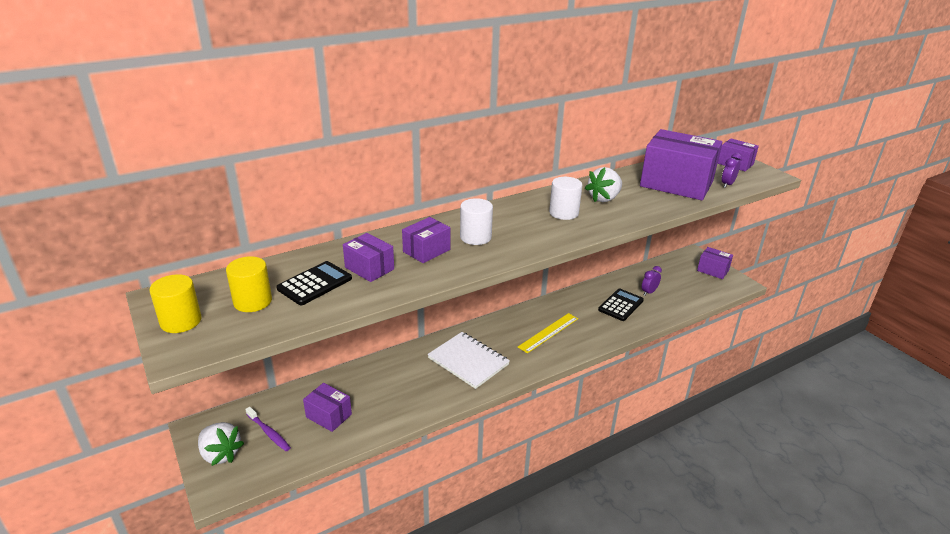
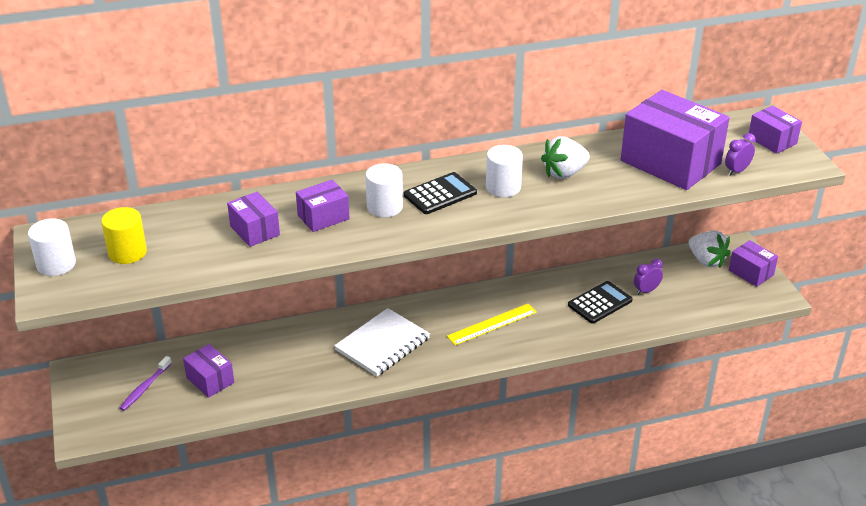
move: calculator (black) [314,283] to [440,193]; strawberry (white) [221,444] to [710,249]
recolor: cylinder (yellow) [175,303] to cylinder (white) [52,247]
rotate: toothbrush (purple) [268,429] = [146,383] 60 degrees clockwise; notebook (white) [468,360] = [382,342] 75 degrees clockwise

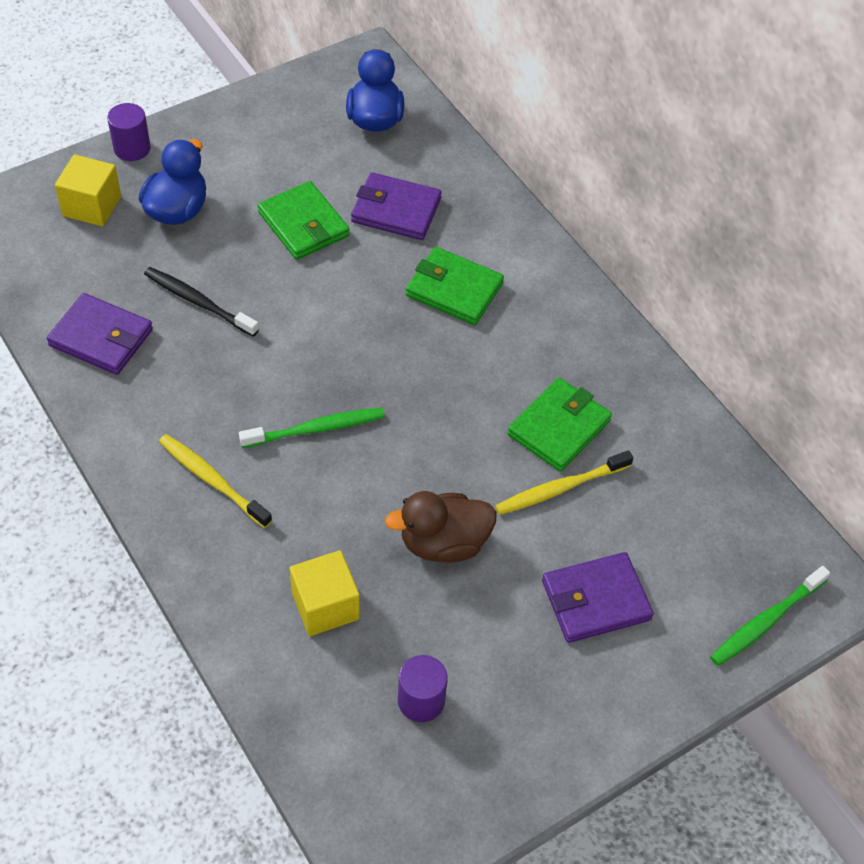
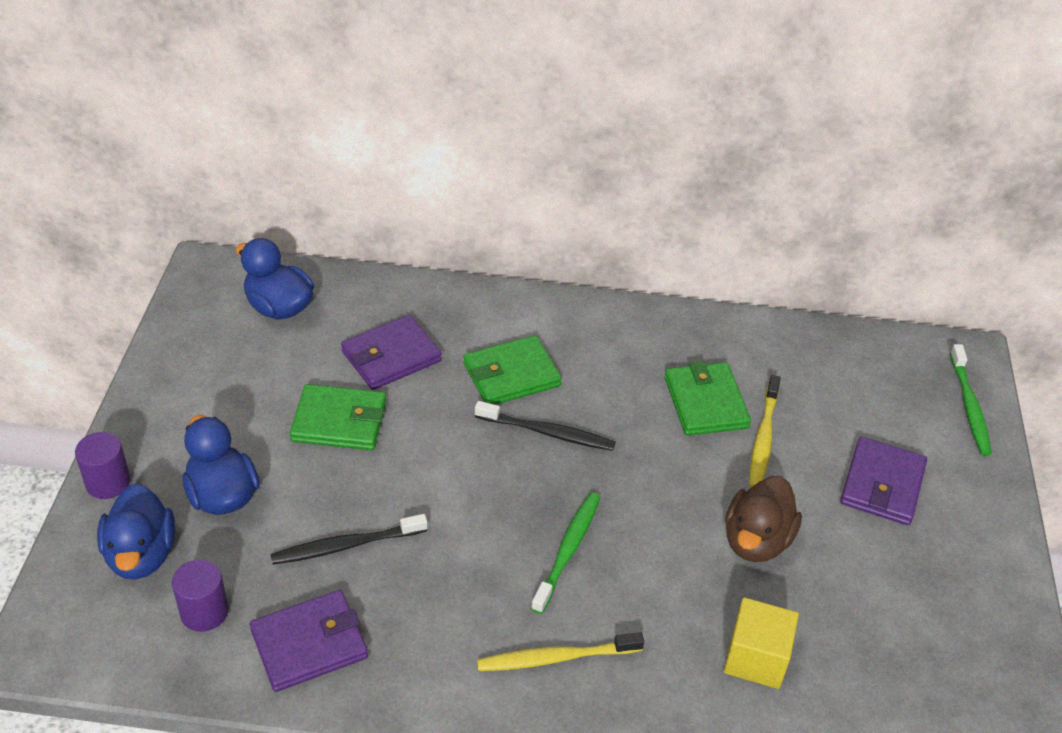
insert: toothbrush (black) [545,426]
move: cylinder (purple) [423,688] to [200,596]
replace: cube (yellow) [88,190] to duck (blue) [136,531]

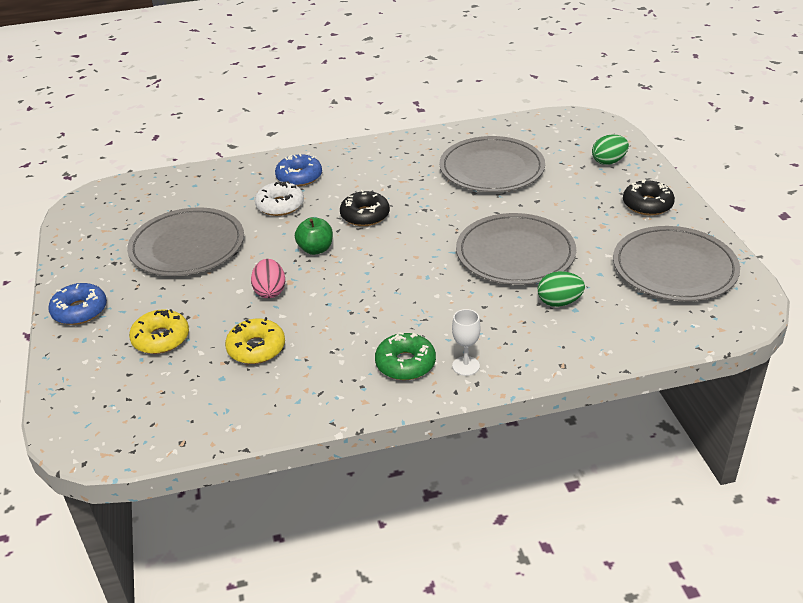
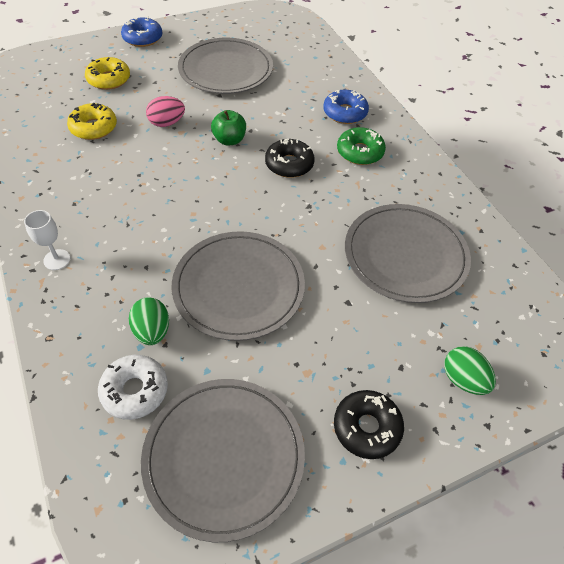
move: donut (white) [279,198] to [133,387]; donut (green) [405,356] to [361,146]

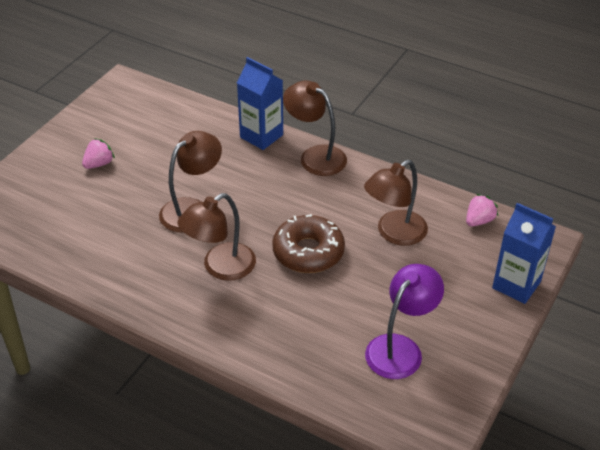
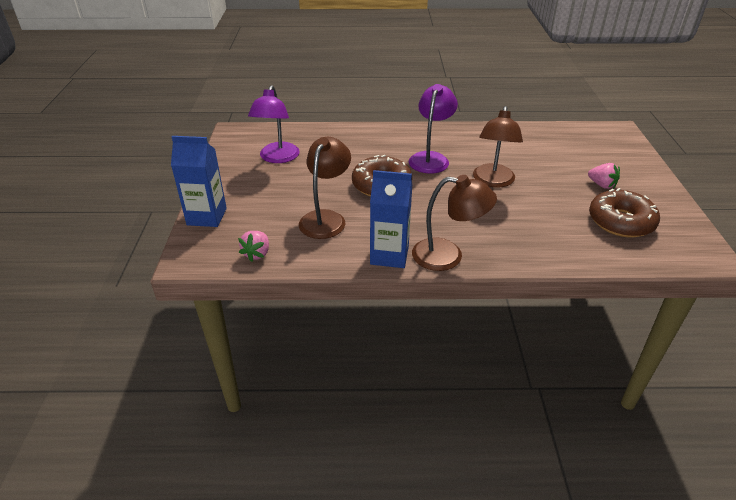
insert: donut (brown) [624,212]
move: carton (blue) [260,103] to [391,219]
recolor: lamp (brown) [217,237] to lamp (purple) [433,129]
rotate: strawberry (pink) [98,153] = [604,176] 60 degrees counterclockwise

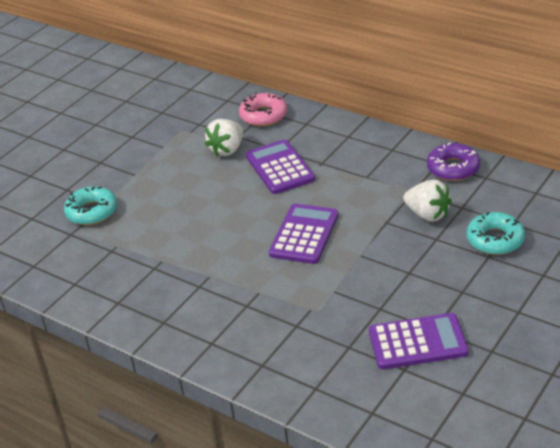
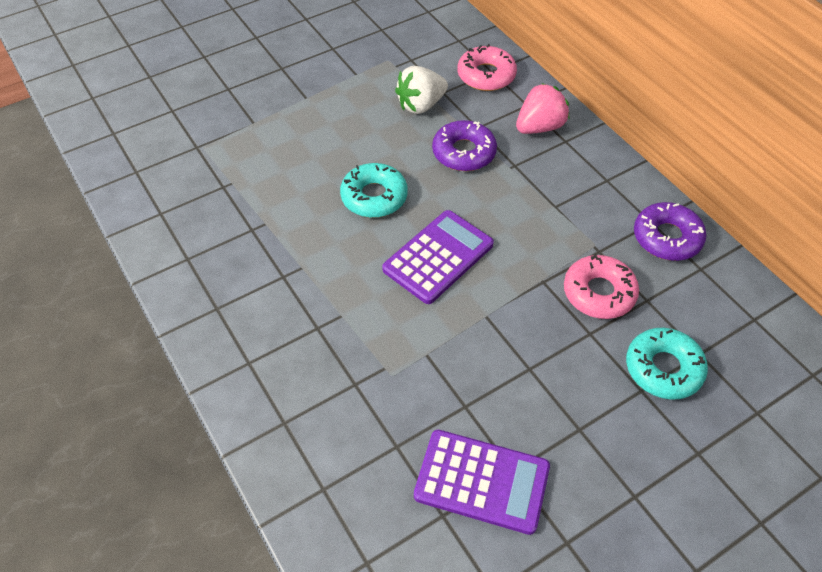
insert: strawberry (pink) [542,108]
move: donut (turquoise) [90,205] to [374,190]
replace: calculator (purple) [280,167] to donut (purple) [464,145]; strawberry (white) [427,200] to donut (pink) [601,286]

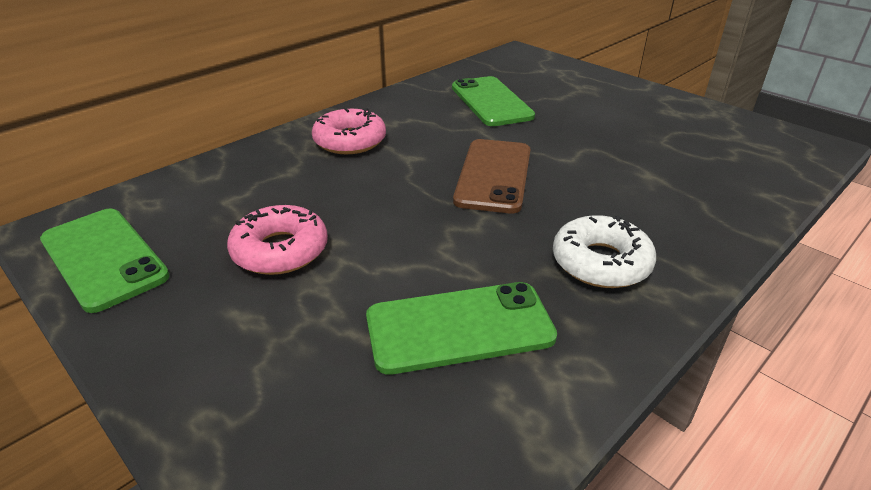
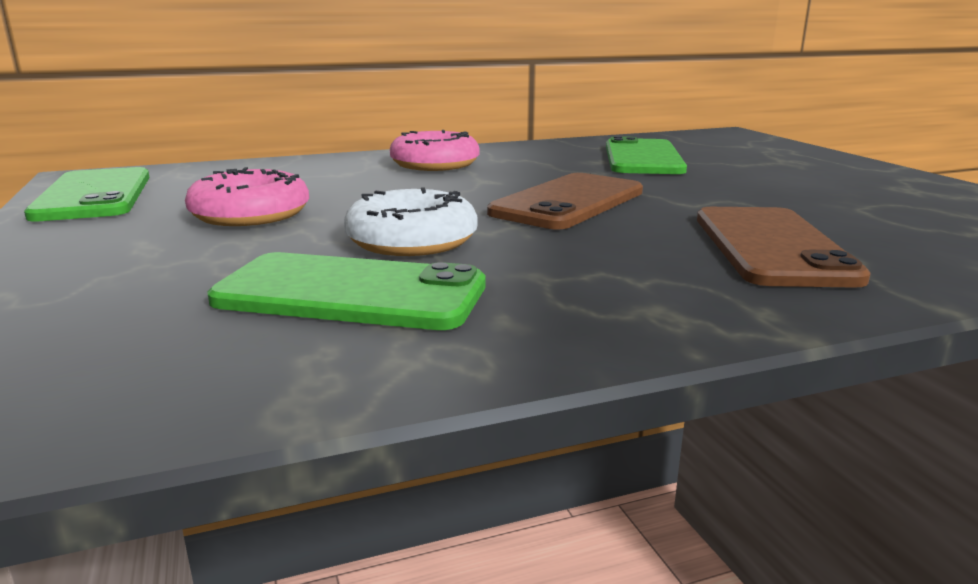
insert: phone (brown) [784,247]
move: donut (white) [604,251] to [411,221]

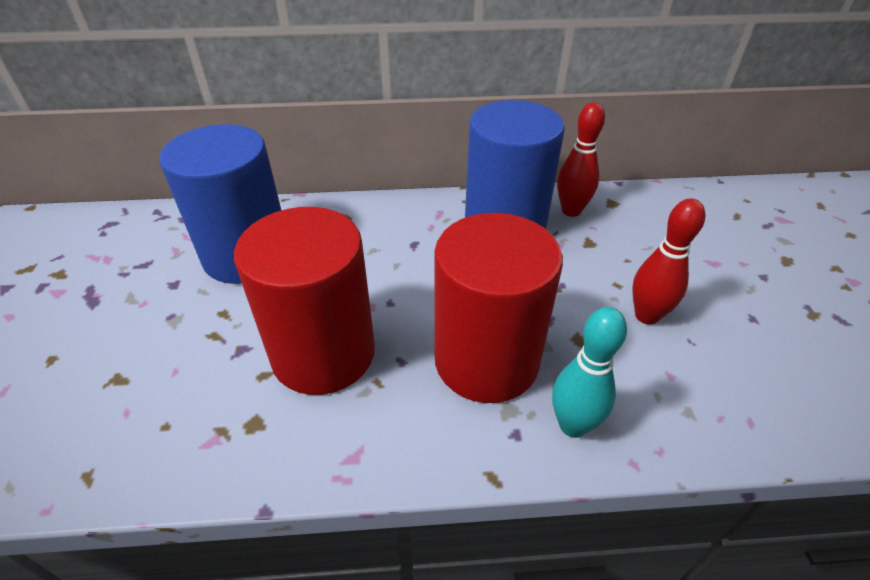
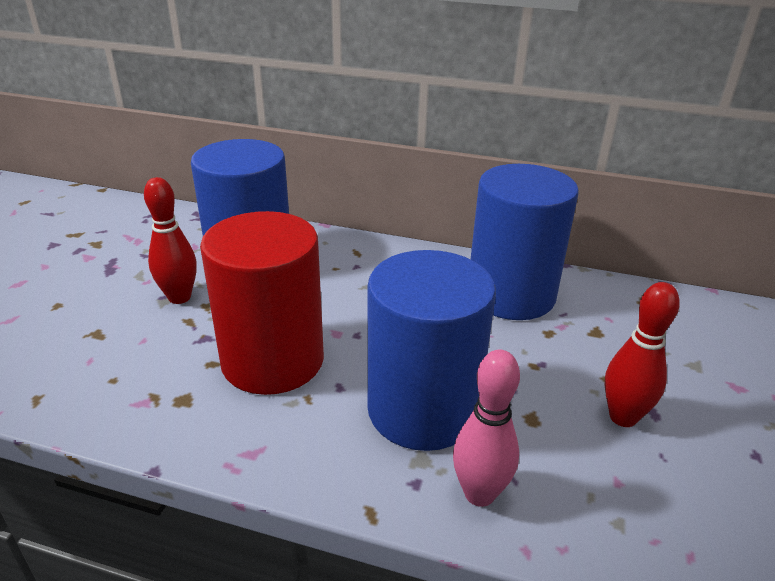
move: bowling pin (red) [581,159] to [170,240]
recolor: cylinder (red) [499,308] to cylinder (blue) [431,350]; bowling pin (turquoise) [589,372] to bowling pin (pink) [486,428]

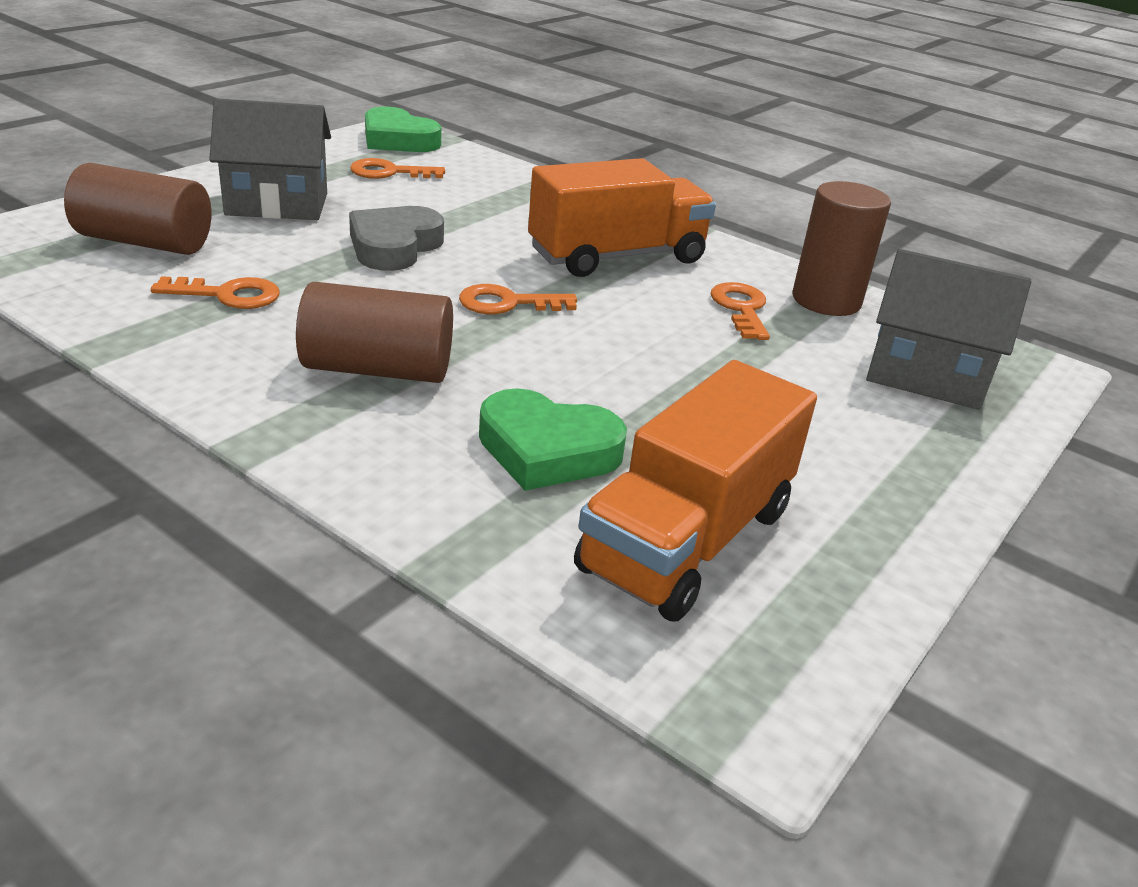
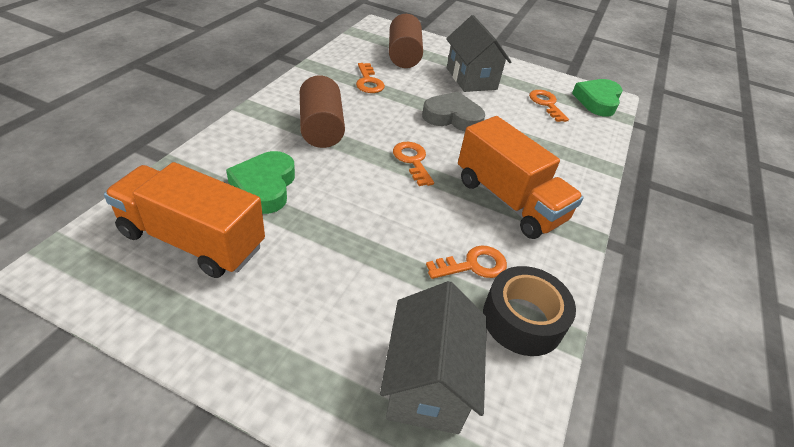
replace: cylinder (brown) [842,248] to tape (black) [529,311]

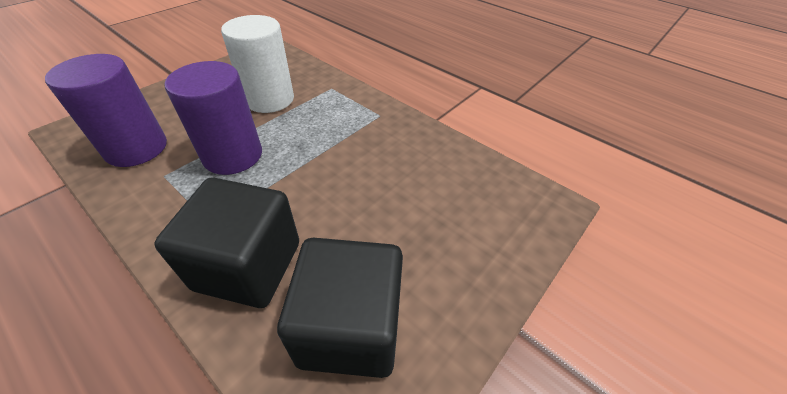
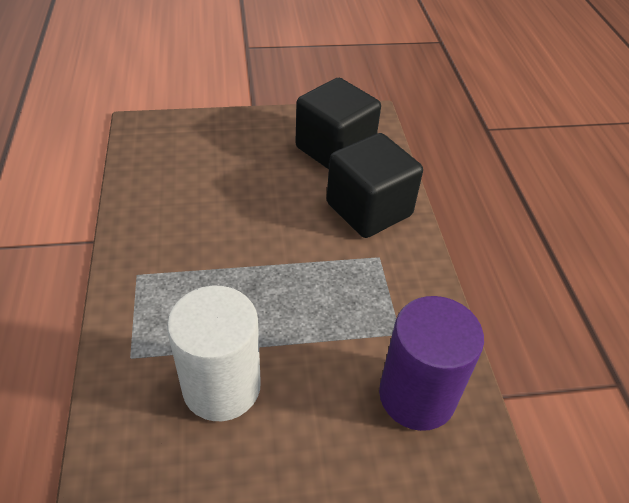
delete: cylinder (purple) [213,118]

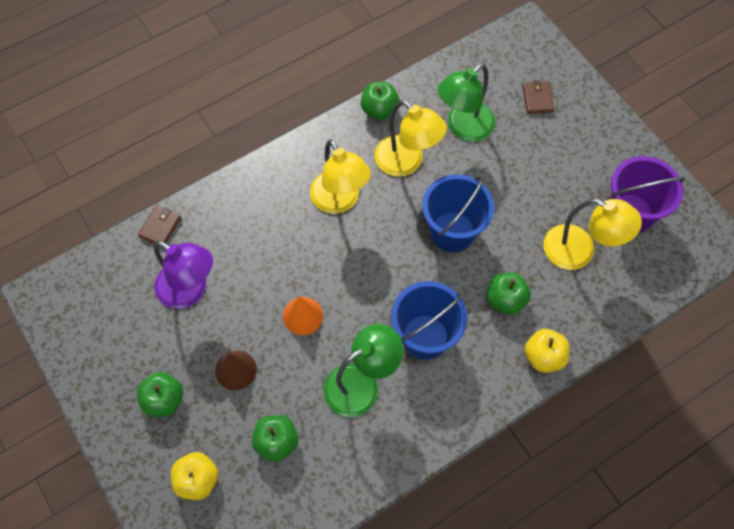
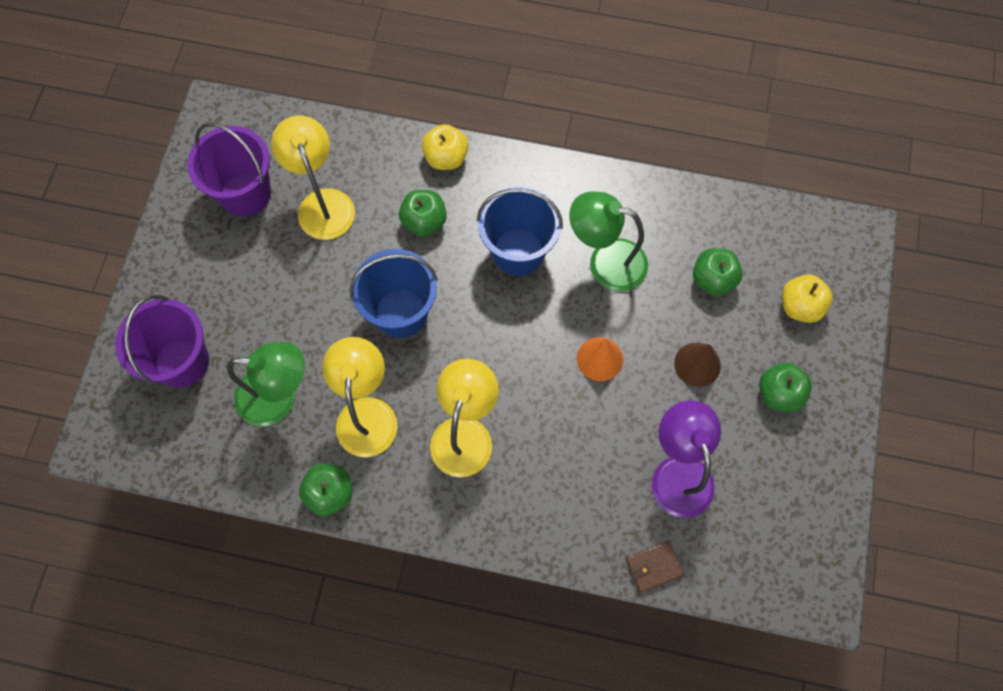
replace: wallet (brown) [538,97] to bucket (purple) [162,341]

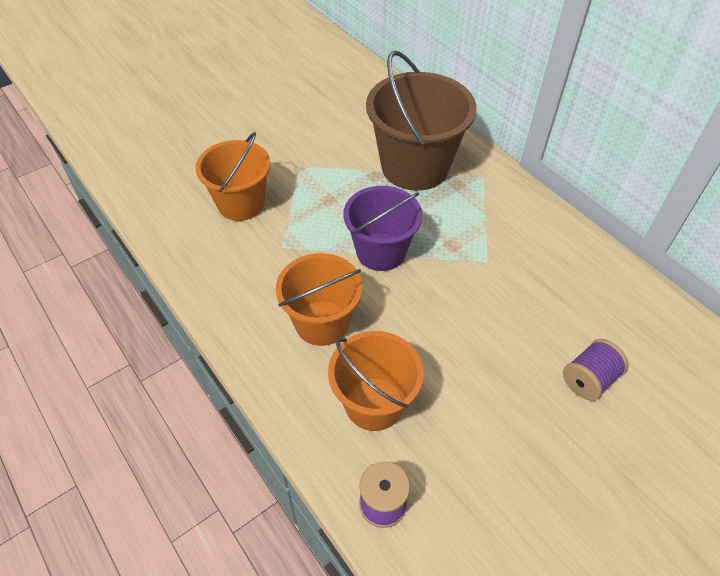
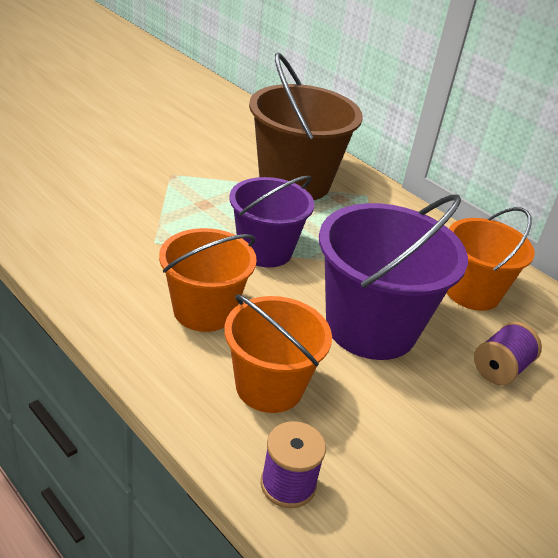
insert: bucket (purple) [393,277]
move: bucket (orange) [233,176] to [491,259]

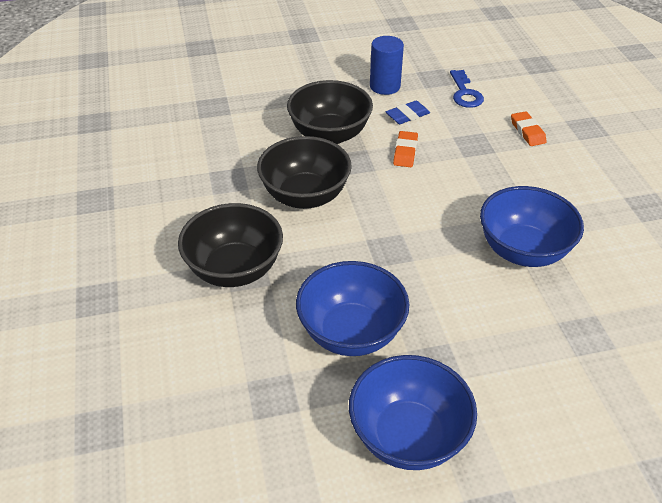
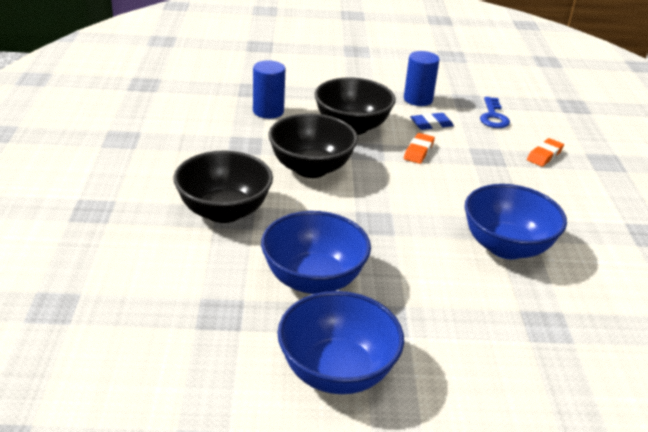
insert: cylinder (blue) [269,89]
rotate: eraser (orange) [529,128] = [545,152] 45 degrees clockwise

